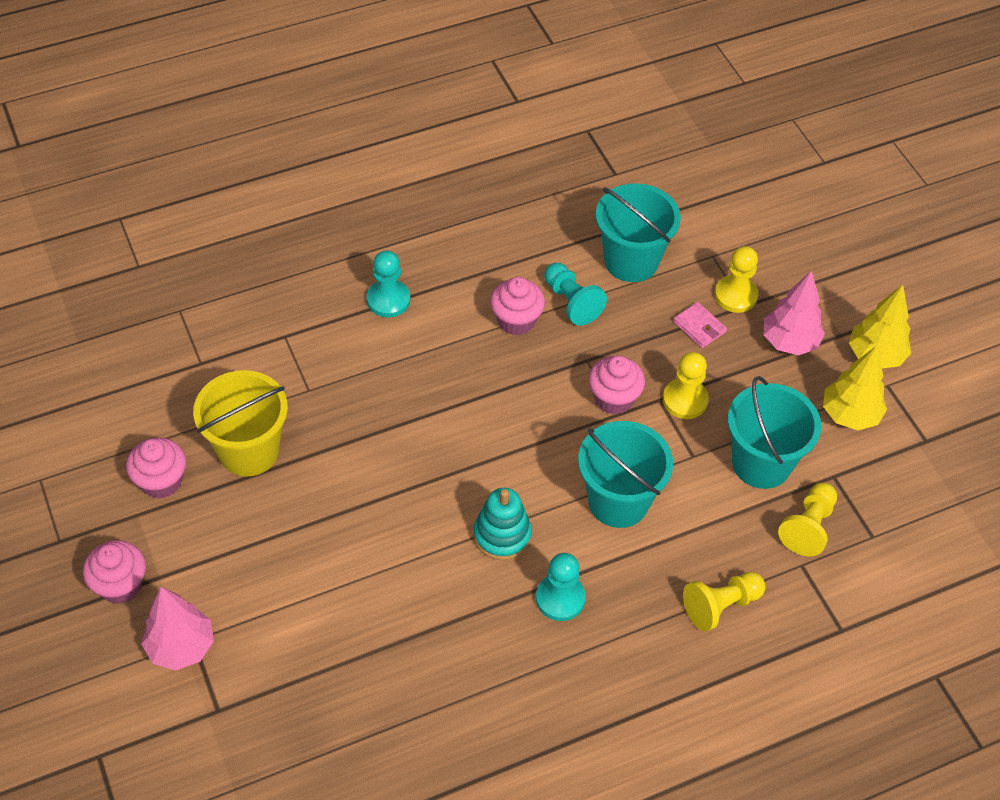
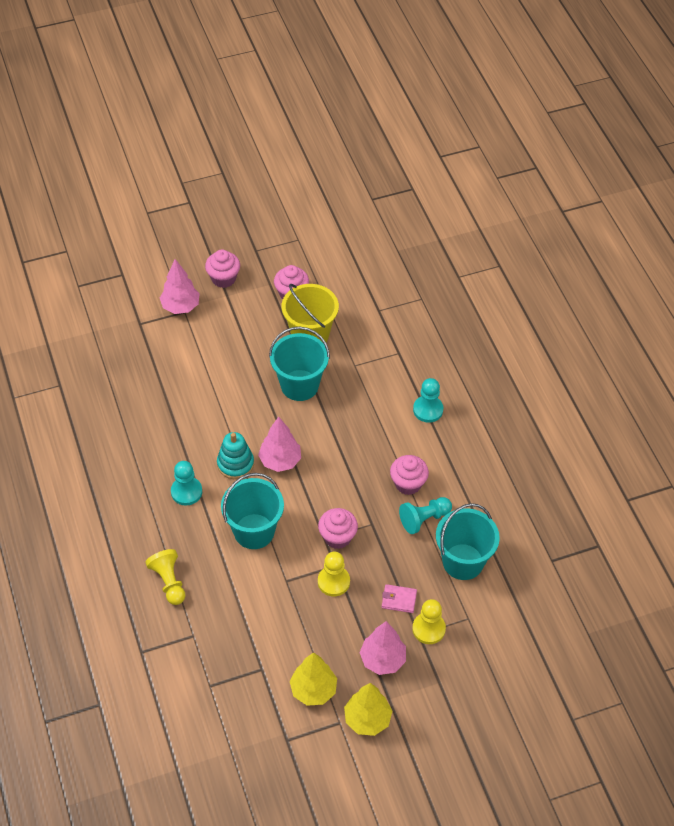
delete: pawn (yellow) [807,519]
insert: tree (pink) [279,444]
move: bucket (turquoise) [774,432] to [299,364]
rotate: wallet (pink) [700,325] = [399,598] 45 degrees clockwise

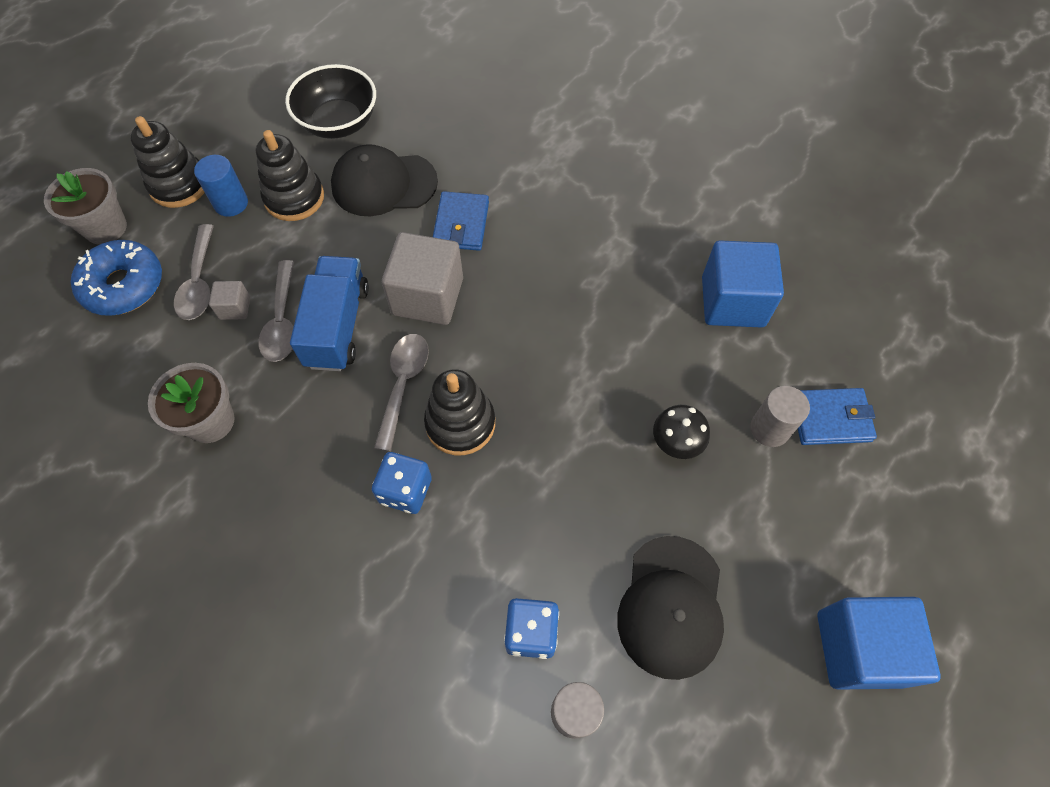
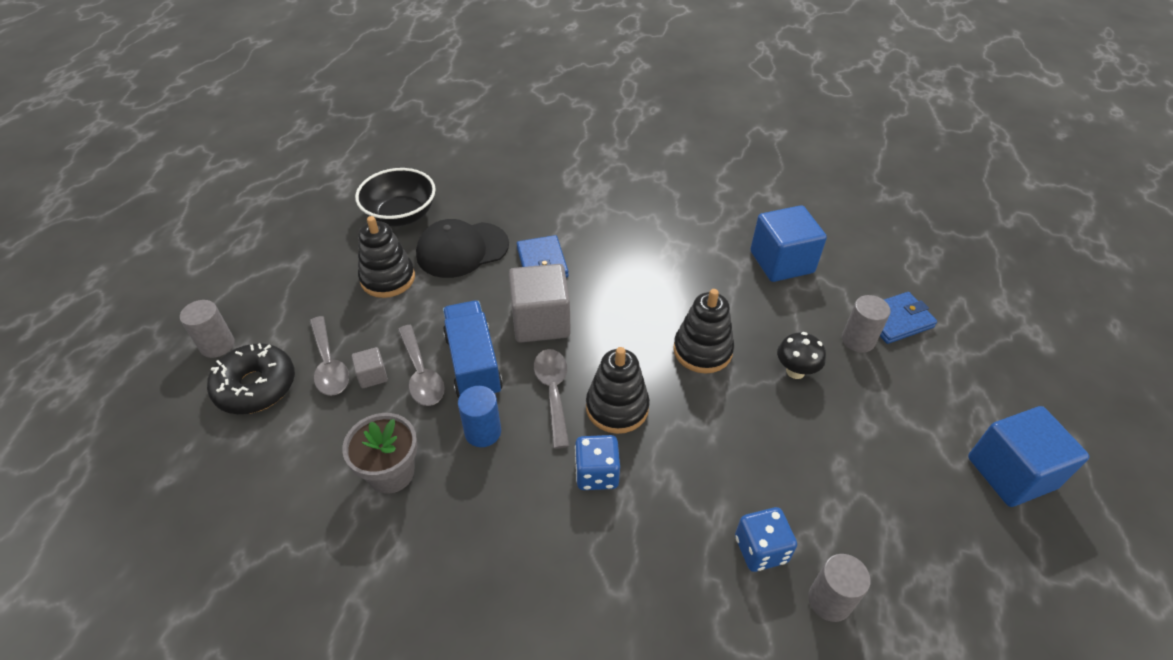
delete: cap (black) [670,608]
move: cylinder (blue) [221,186] to [479,416]; stacking toy (black) [167,162] to [703,331]
replace: flower pot (grey) [85,206] to cylinder (grey) [207,329]
recolor: donut (blue) [116,278] to donut (black) [251,378]

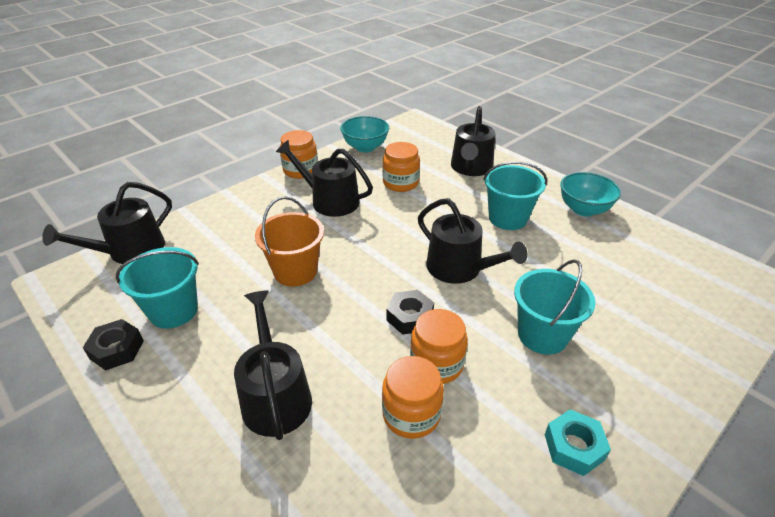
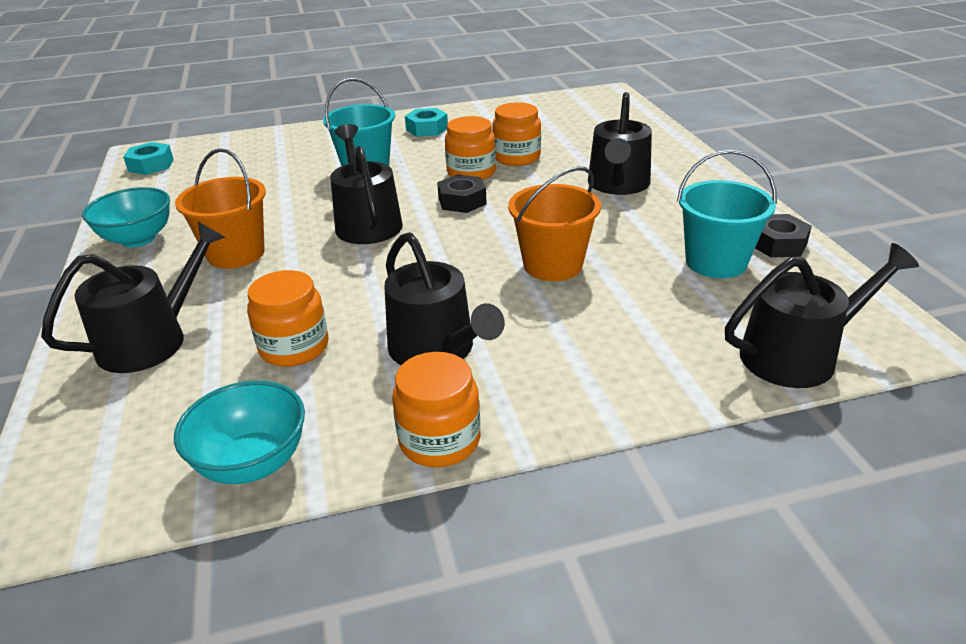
insert: nut (turquoise) [148,158]
recolor: bucket (turquoise) [515,196] to bucket (orange) [220,208]

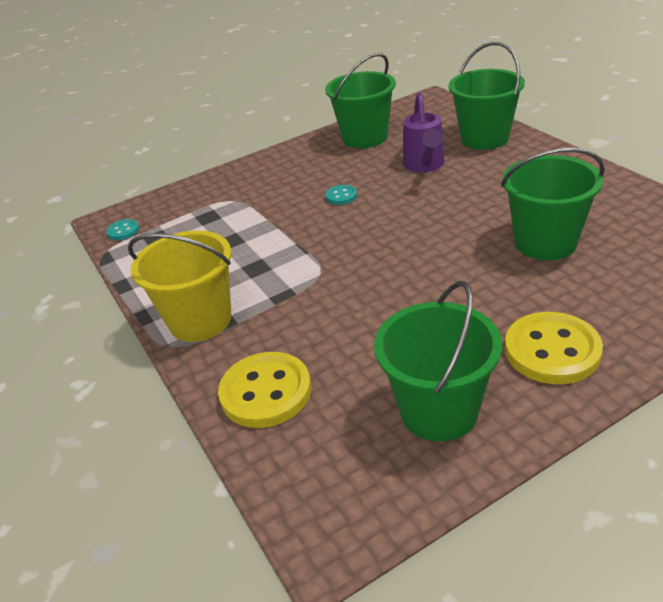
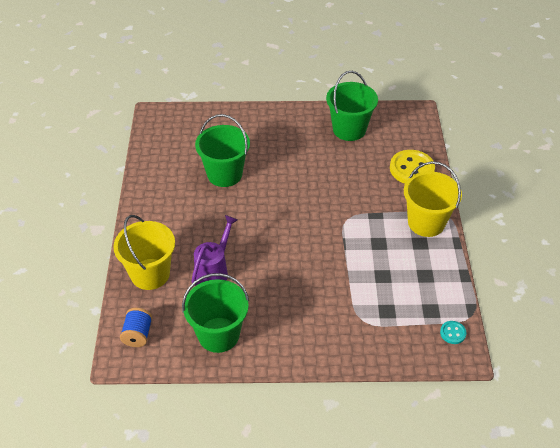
delete: button (turquoise) [341,195]; button (yellow) [554,348]
insert: spool (blue) [136,327]
recolor: bucket (green) [486,96] to bucket (yellow) [144,252]

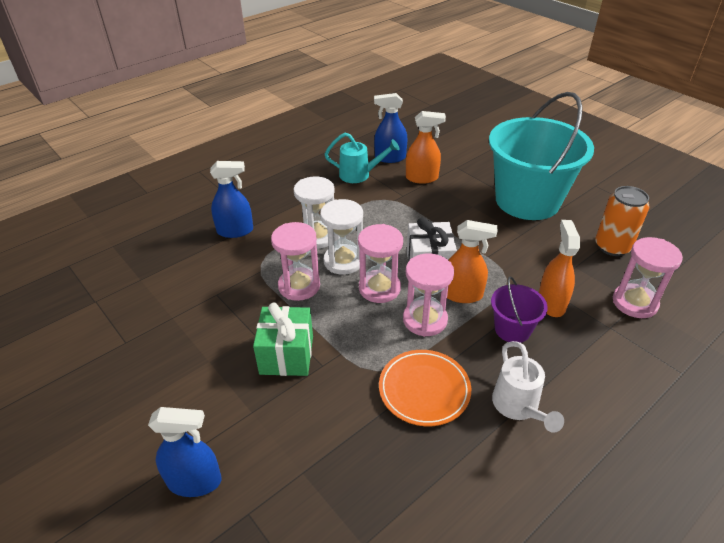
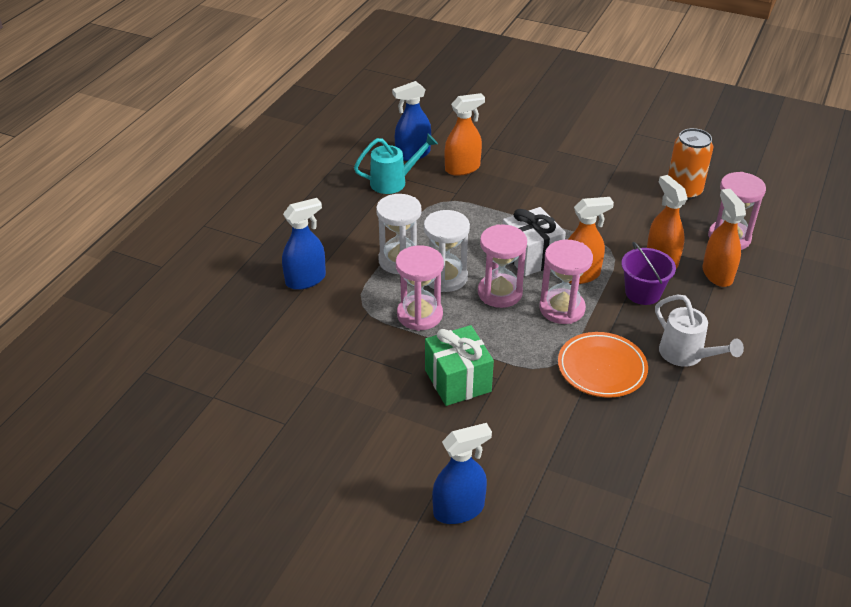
delete: bucket (turquoise) [541,156]
insert: spray bottle (orange) [724,238]

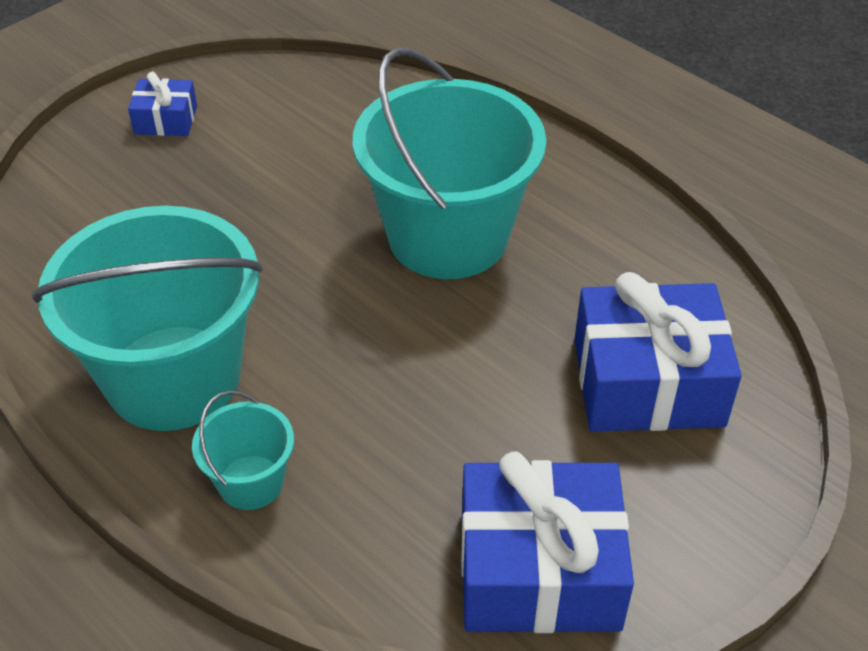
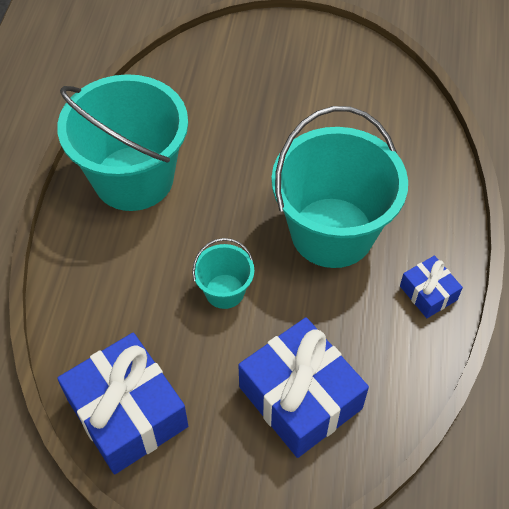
move: bucket (turquoise) [243,450] to [223,273]; gift (blue) [162,104] to [431,287]

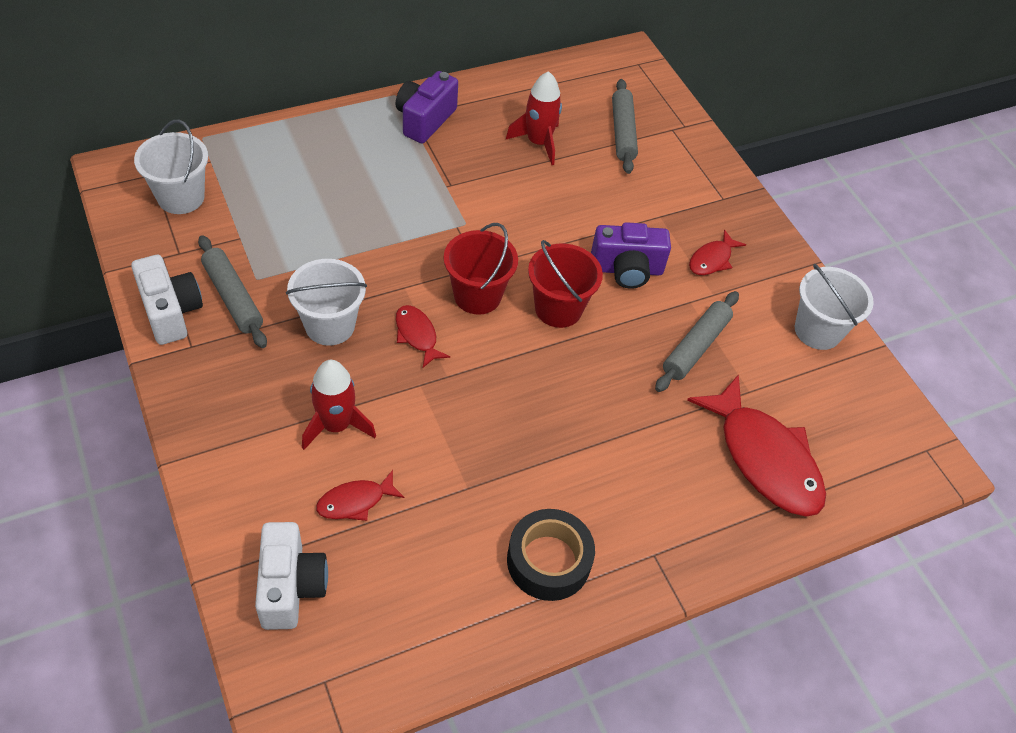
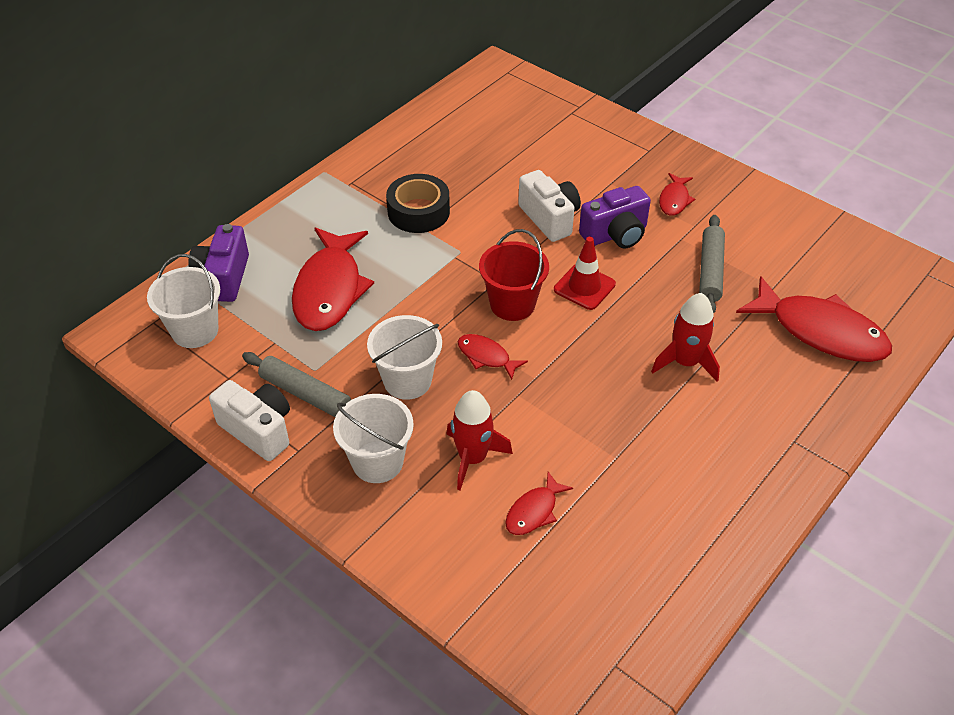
delete: rolling pin (grey) [625,126]
insert: fish (red) [333,279]
move: camera (purple) [427,107] to [218,263]; bucket (white) [834,307] to [373,438]; tape (black) [551,555] to [418,203]; camera (white) [291,576] to [549,206]; rocket (red) [534,118] to [685,337]
replace: bucket (red) [565,284] to traffic cone (red) [585,273]

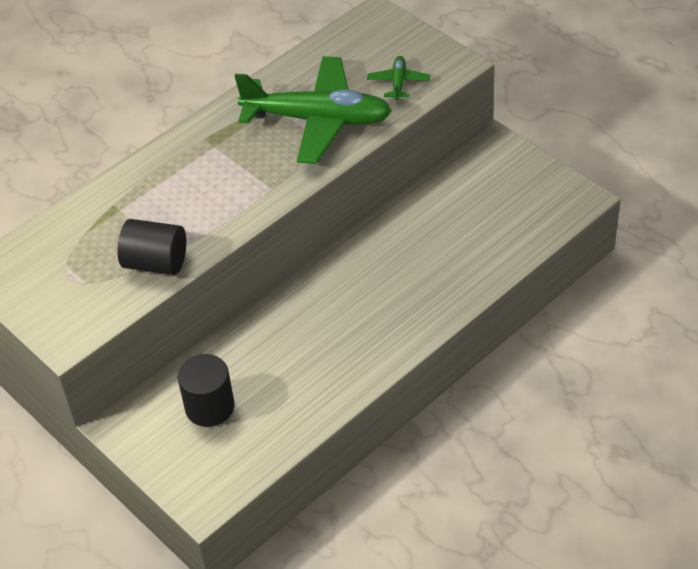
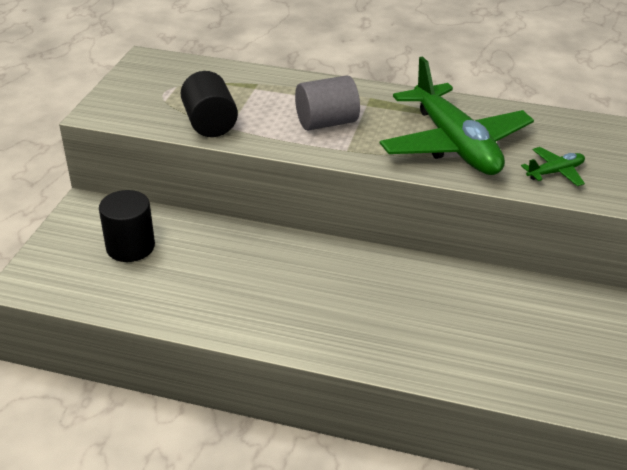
insert: cylinder (grey) [327,103]

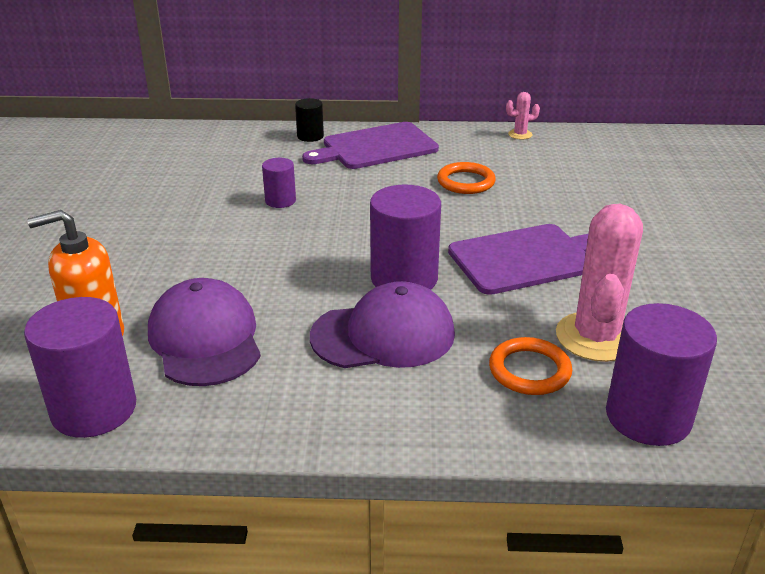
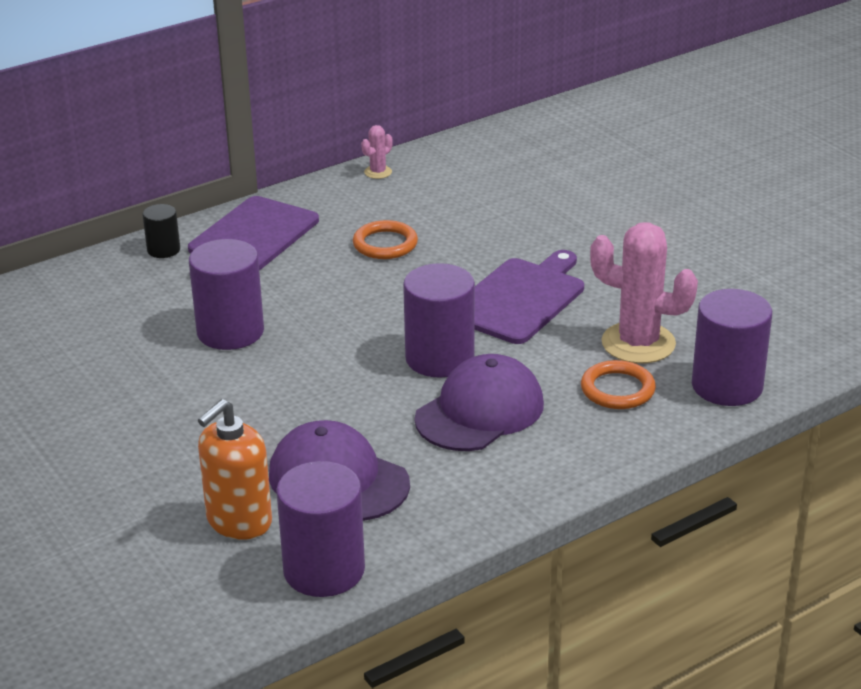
rotate: cactus (pink) [599,283] = [644,292] 45 degrees counterclockwise
resize: cylinder (purple) [279,183] = [226,294] x1.88

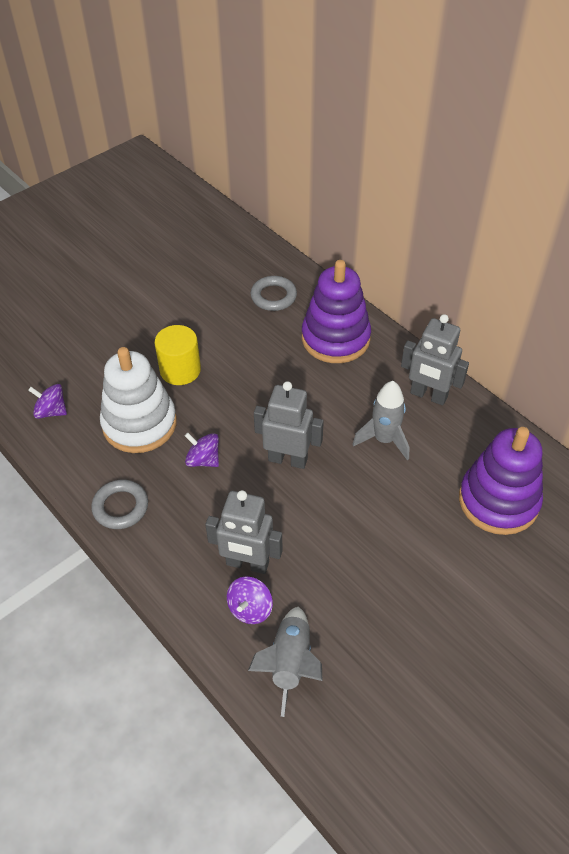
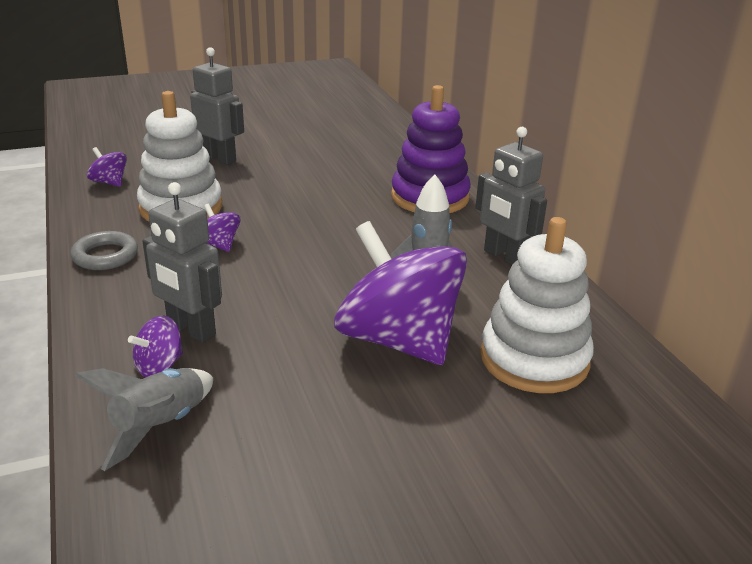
delete: cylinder (yellow) [177,355]; ring (grey) [274,293]
insert: spinning top (purple) [400,293]
move: robot (grey) [289,425] to [217,106]
recolor: stacking toy (purple) [501,481] to stacking toy (white) [537,305]

